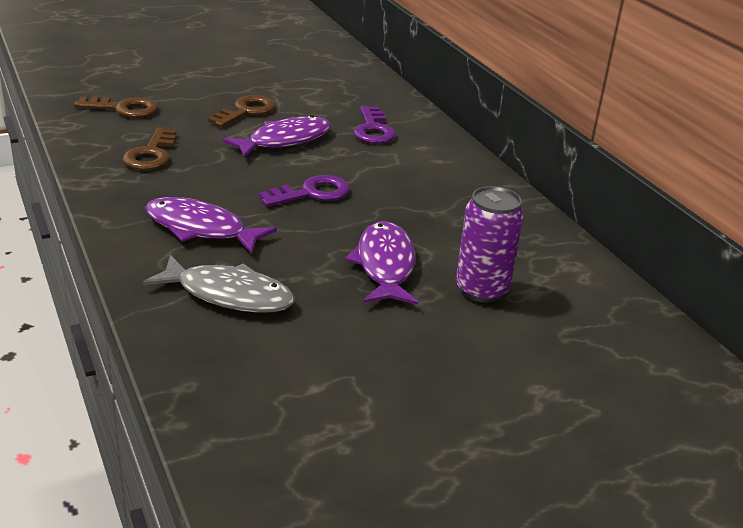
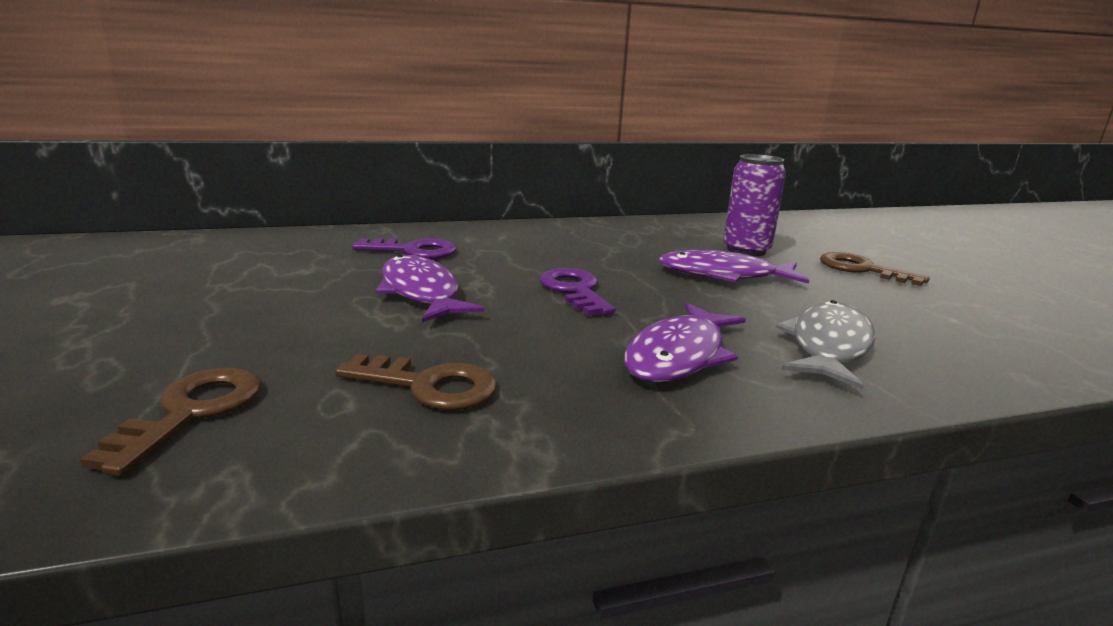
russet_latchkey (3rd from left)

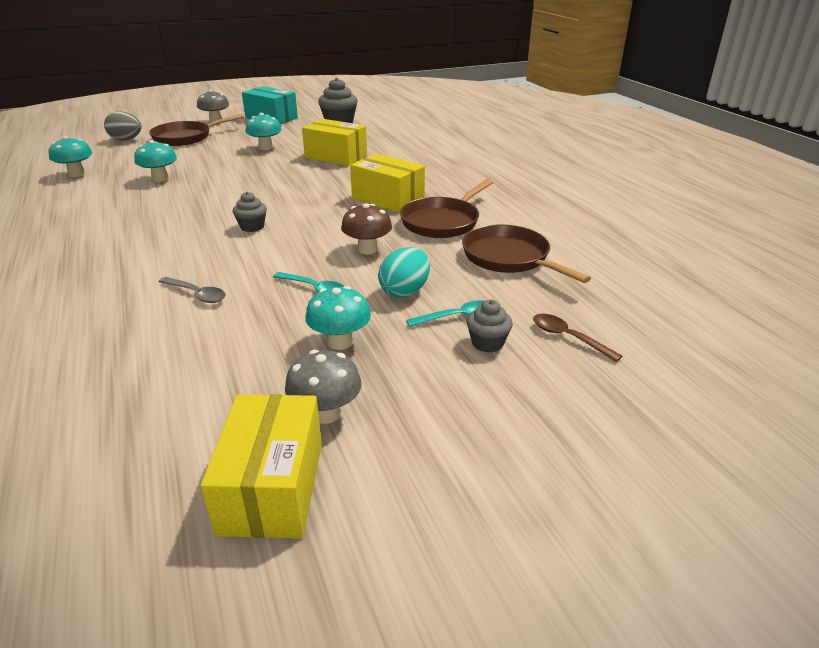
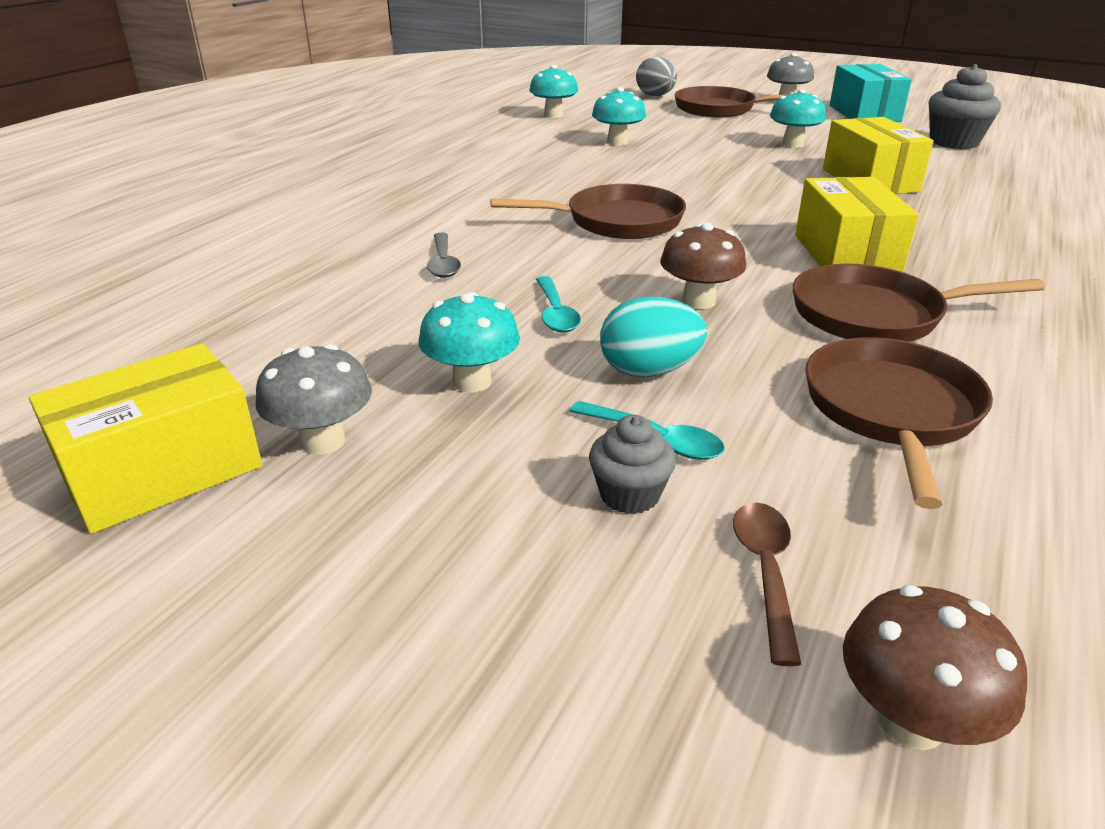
russet_frying_pan (1st from left); russet_toadstool (2nd from left)

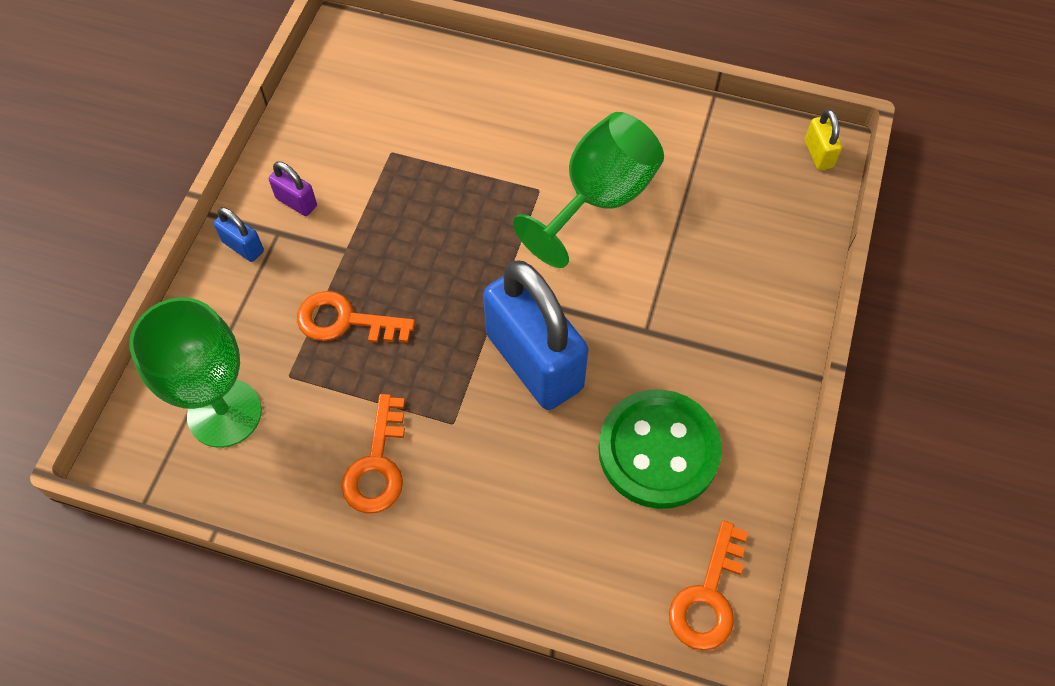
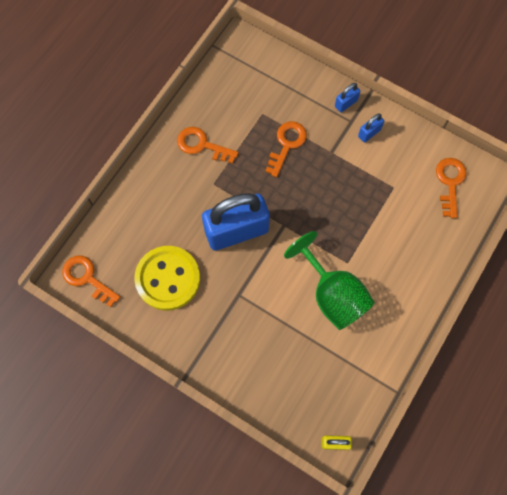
yellow_sewing_button; royal_blue_padlock (3rd from left); bright_orange_latchkey (4th from left); leaf-green_wine_glass (1st from left in the first image)

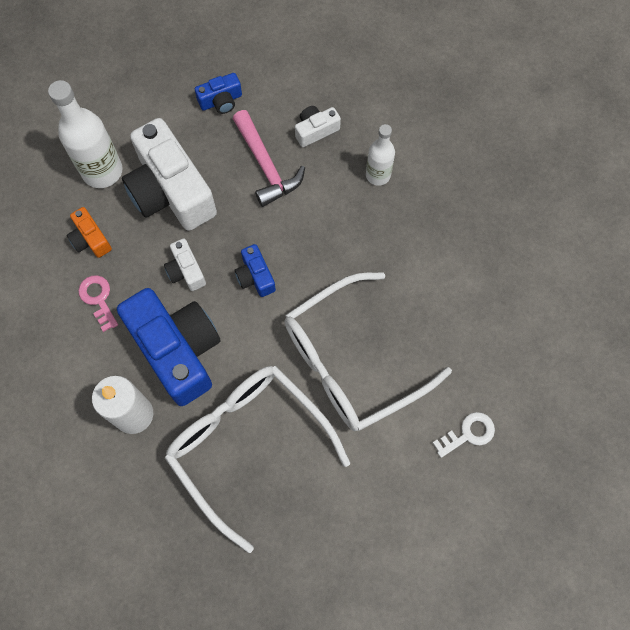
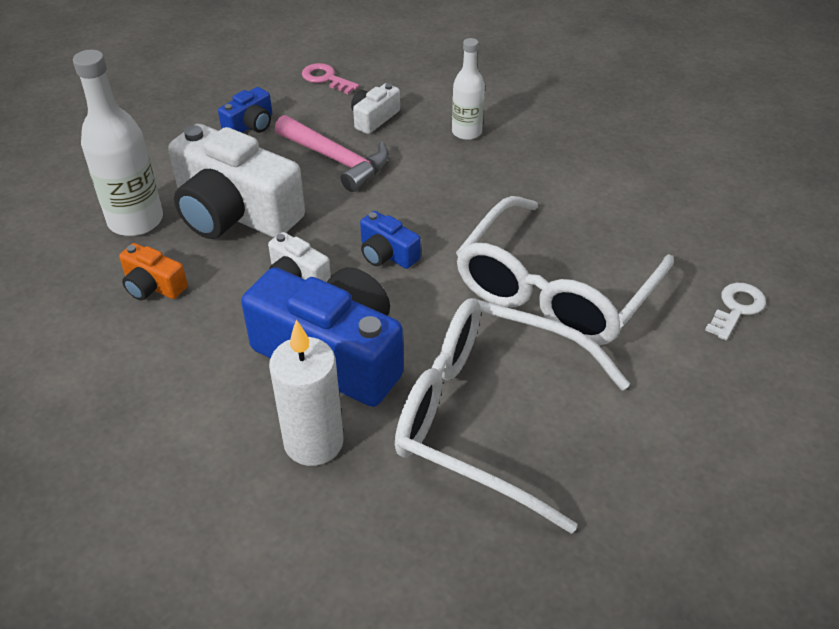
pink_latchkey

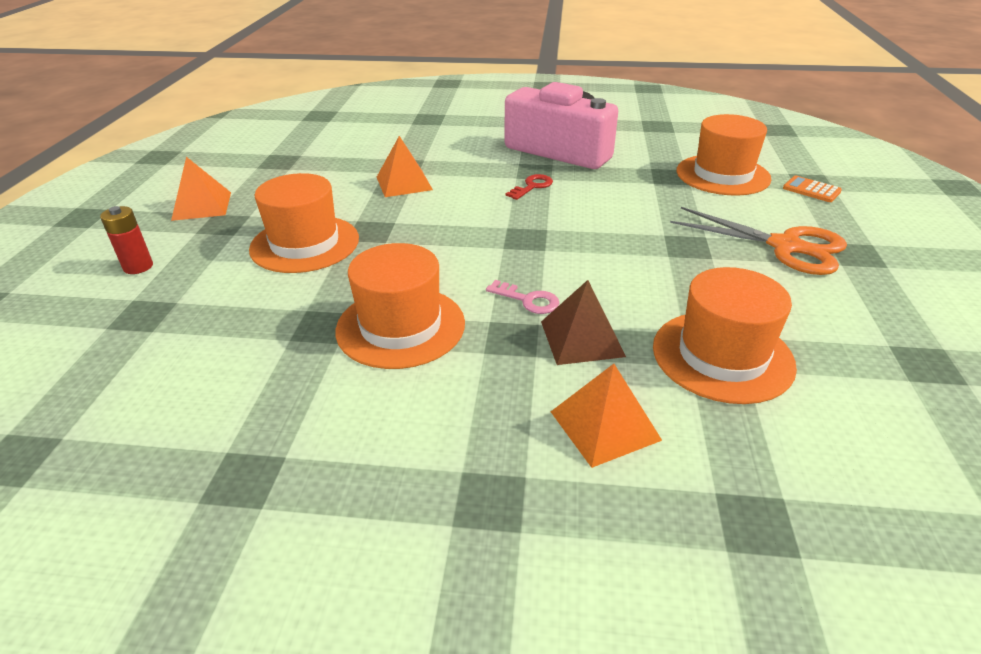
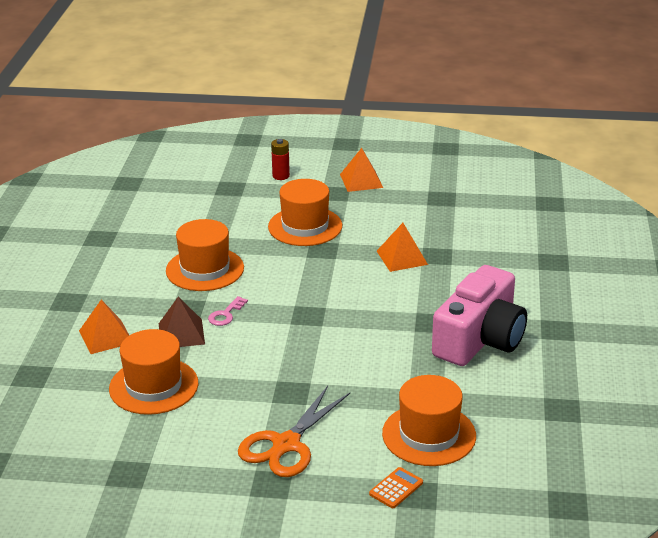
crimson_latchkey

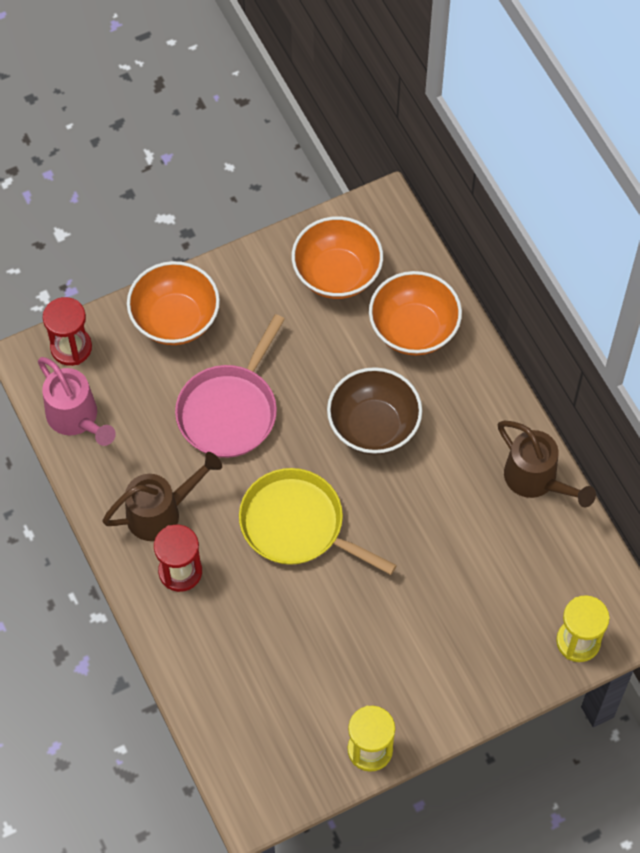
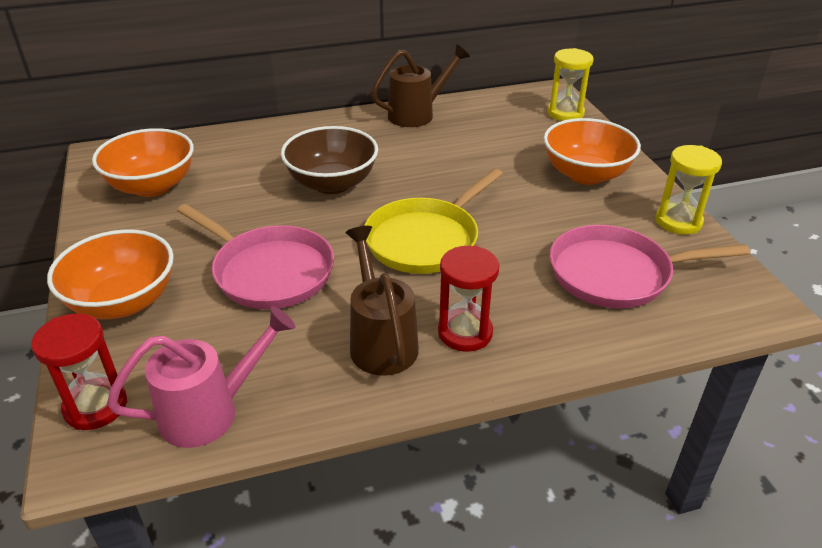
bright_orange_deep_dish (3rd from left); pink_frying_pan (2nd from left)

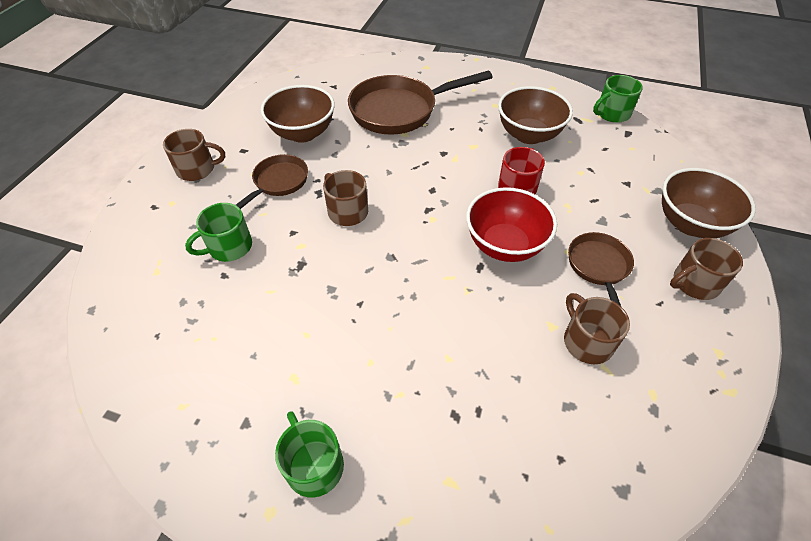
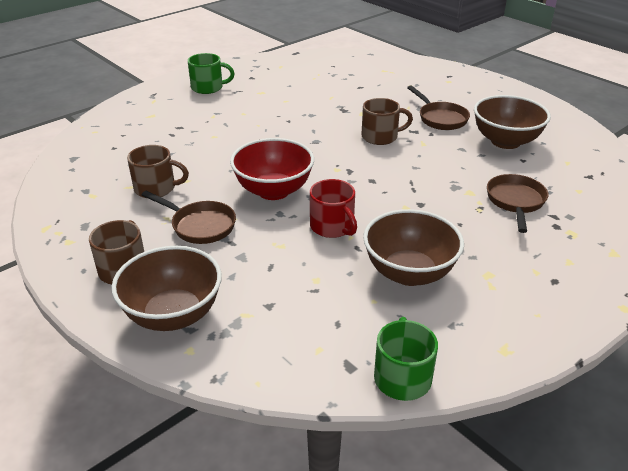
russet_frying_pan (3rd from left); russet_tea_mug (1st from left in the first image); leaf-green_tea_mug (1st from left in the first image)

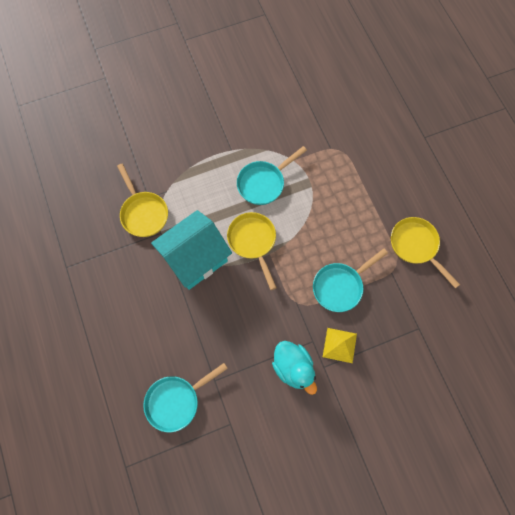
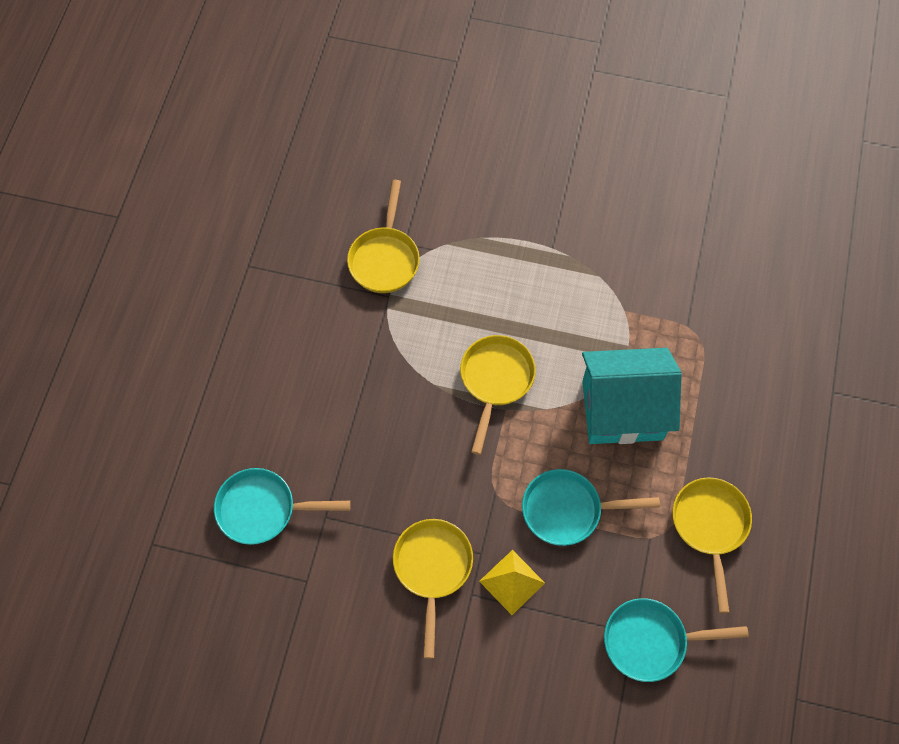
yellow_frying_pan (2nd from left); aqua_toy_house; aqua_frying_pan (3rd from left)

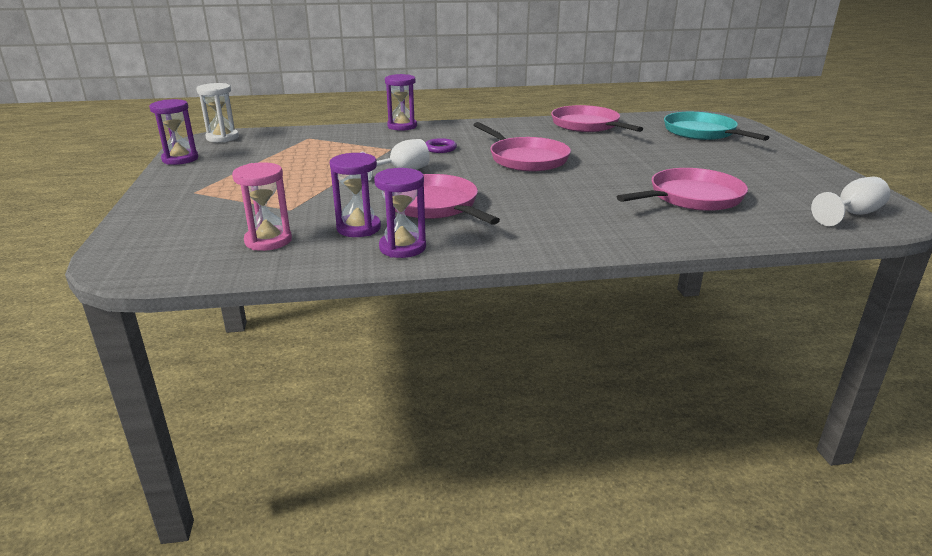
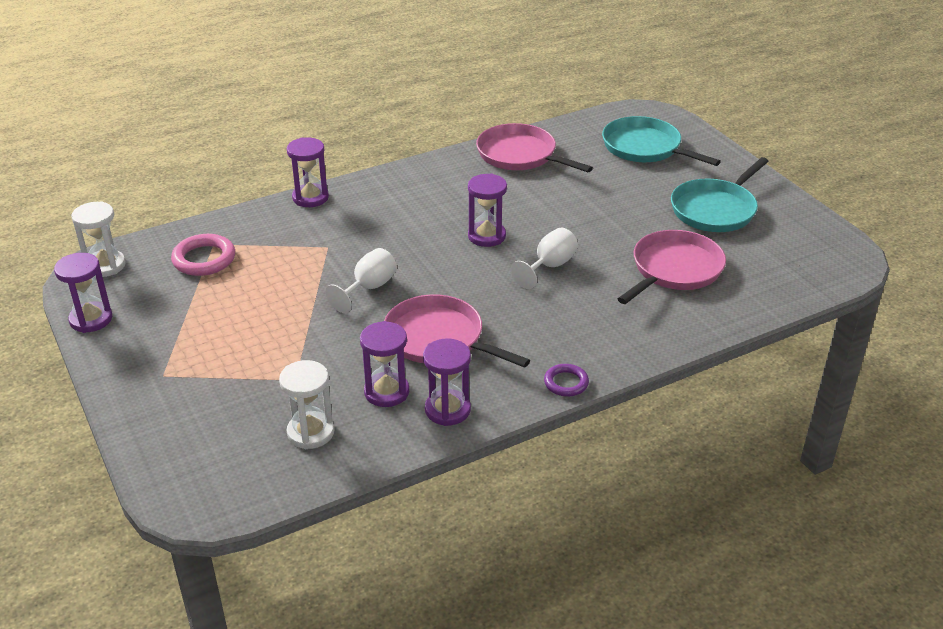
pink_ring; white_sandglass (2nd from left); violet_sandglass (5th from left); white_wine_glass (2nd from left); violet_ring; aqua_frying_pan (2nd from left)

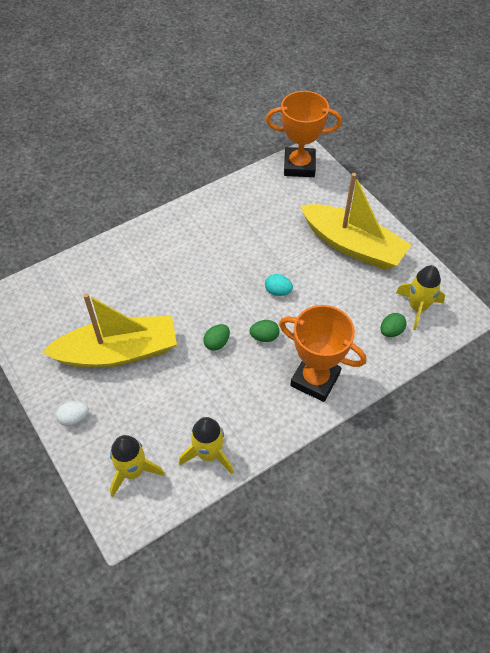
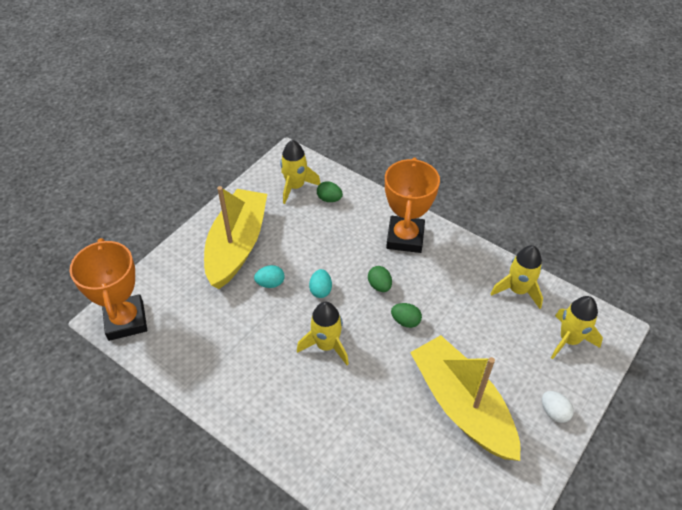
aqua_toy_egg (1st from left); yellow_rocket (2nd from left)

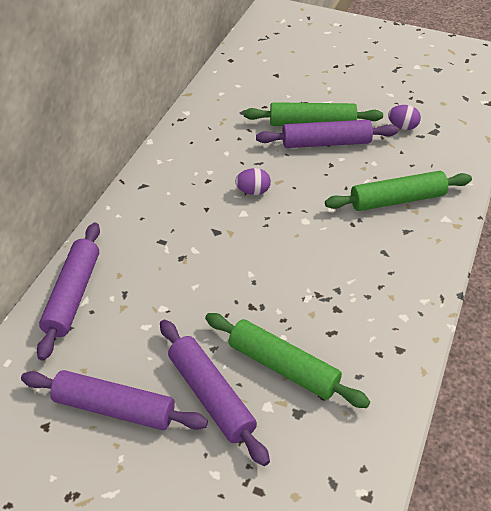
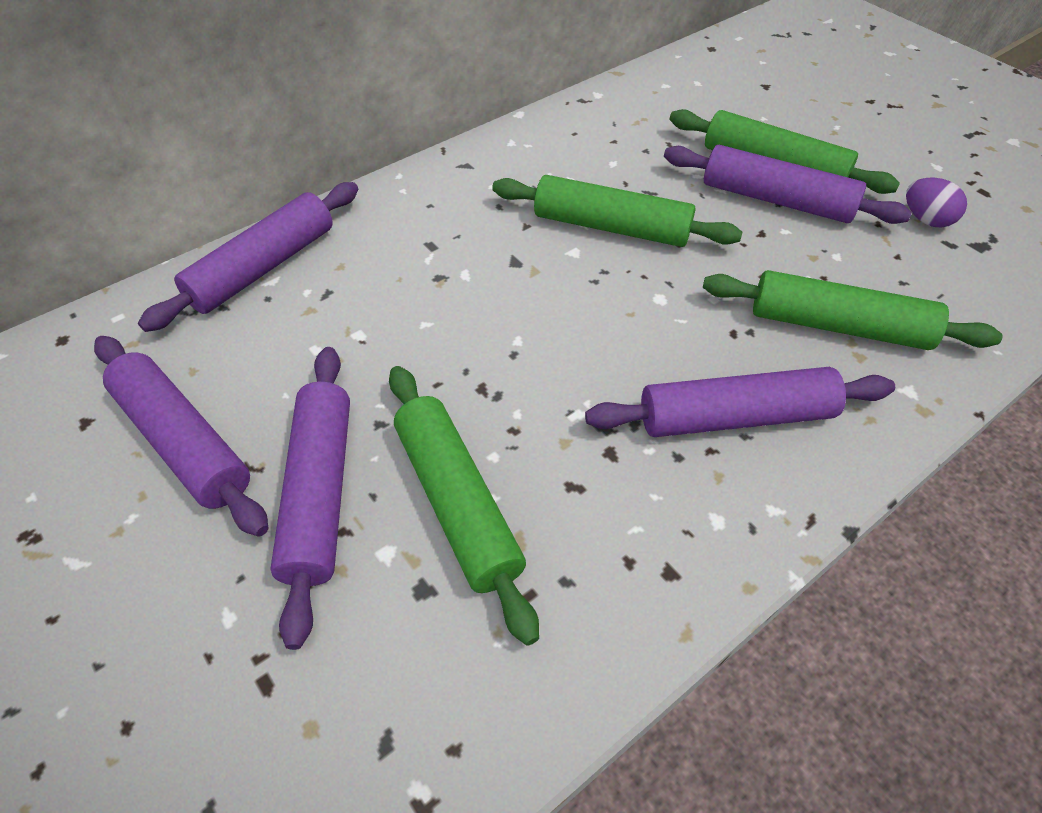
leaf-green_pastry_roller (2nd from left); violet_pastry_roller (4th from left)

